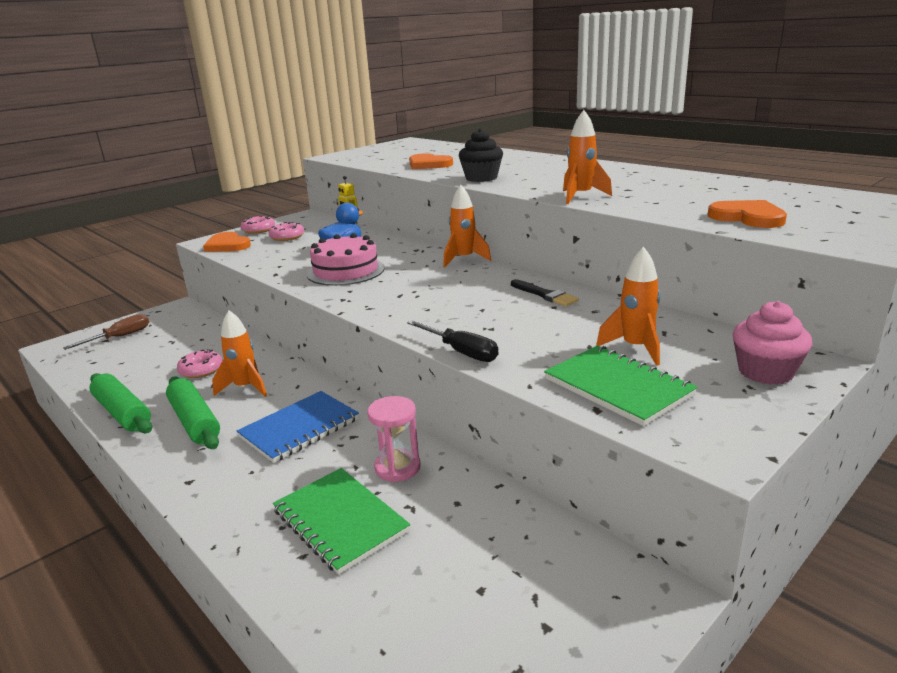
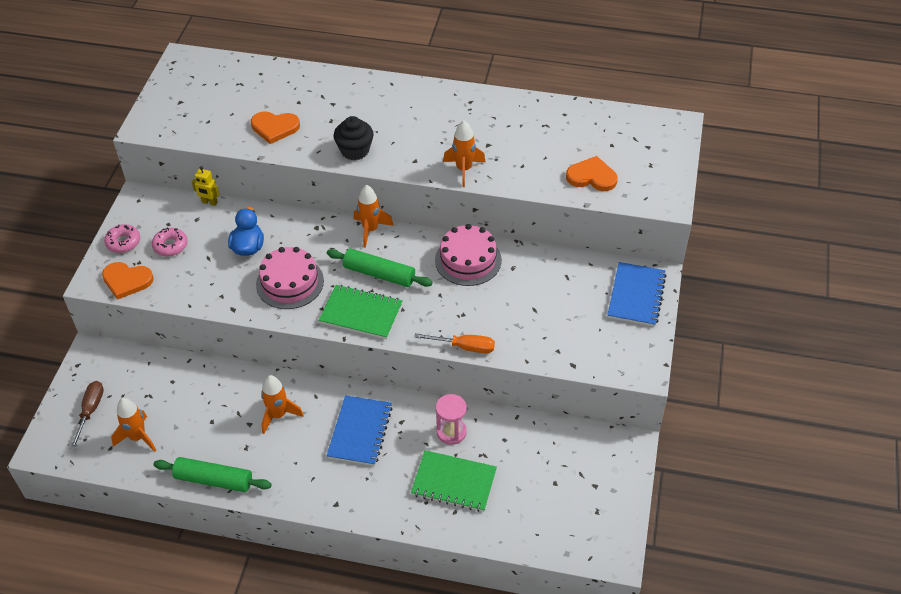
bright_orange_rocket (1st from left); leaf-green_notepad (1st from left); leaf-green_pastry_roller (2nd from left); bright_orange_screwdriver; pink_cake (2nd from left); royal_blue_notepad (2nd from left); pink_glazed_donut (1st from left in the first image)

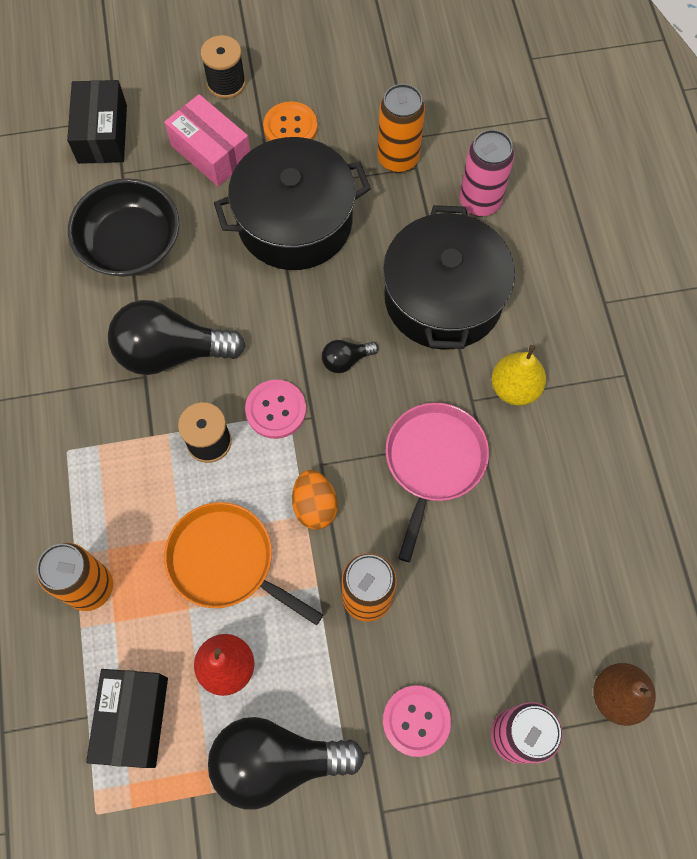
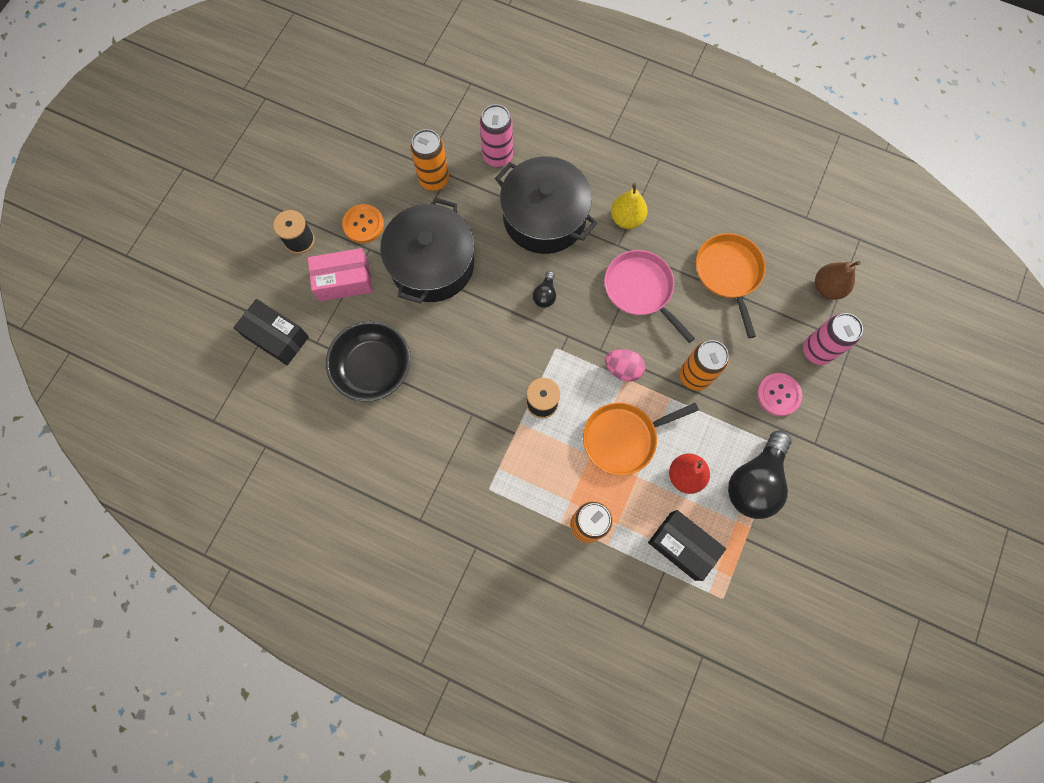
pink_toy_egg; bright_orange_frying_pan (2nd from left); jet-black_bulb (1st from left in the first image); pink_sewing_button (1st from left in the first image)

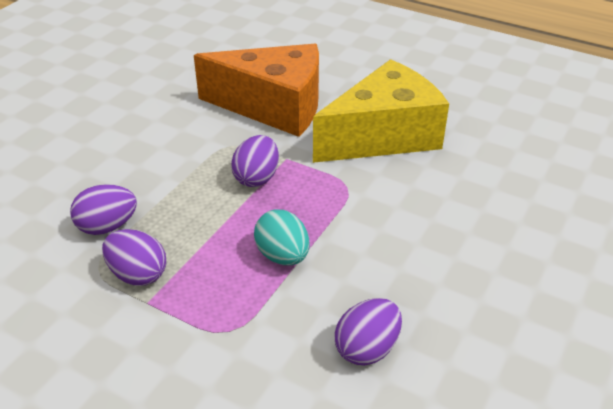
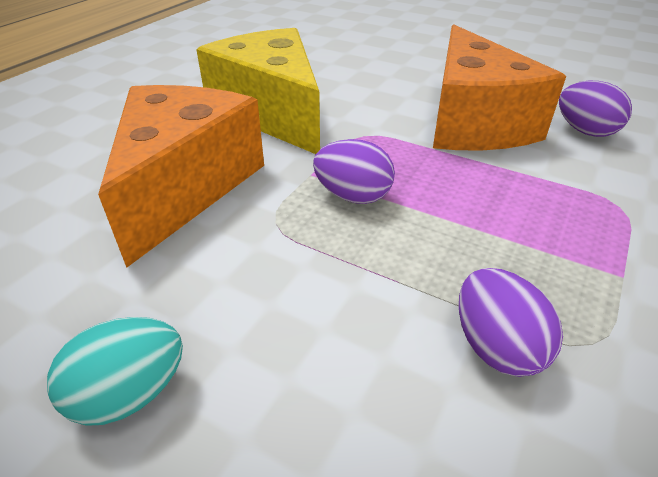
aqua_toy_egg; bright_orange_cheese_wedge (2nd from left); violet_toy_egg (2nd from left in the first image)

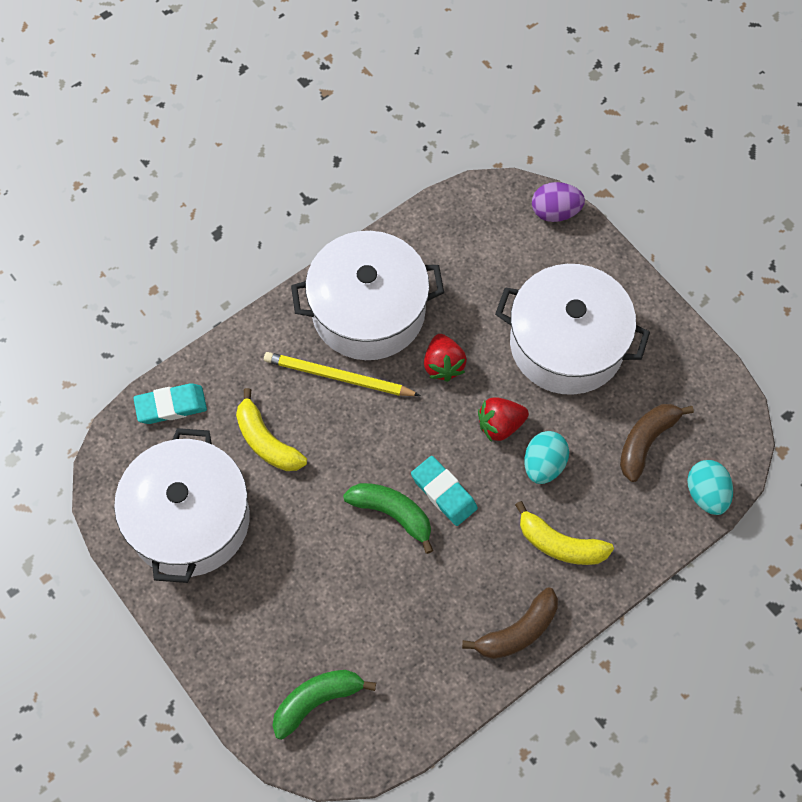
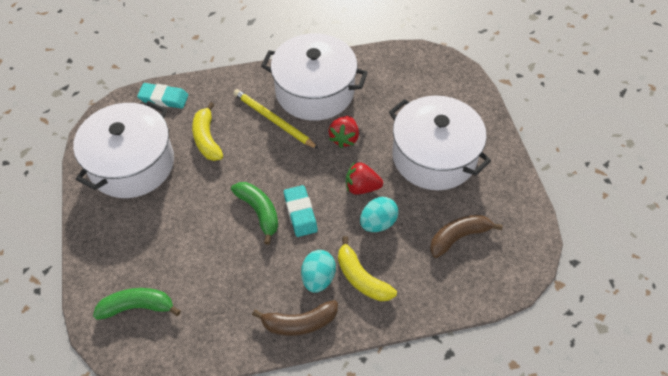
aqua_toy_egg (1st from left); violet_toy_egg

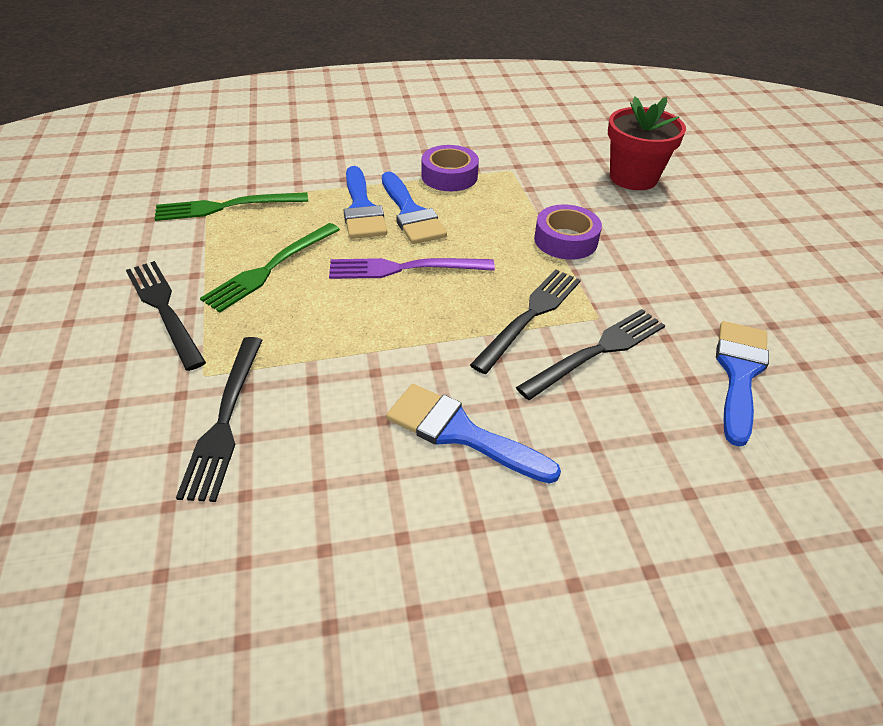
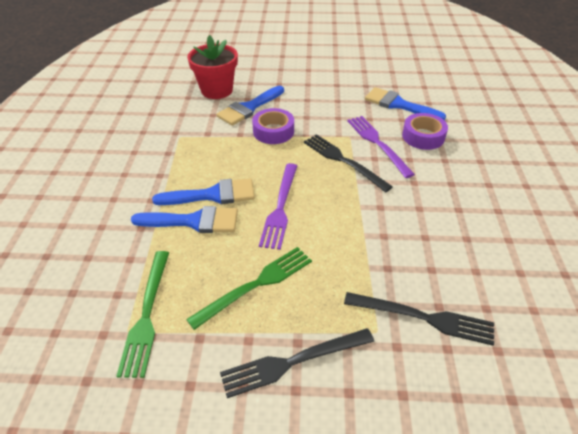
leaf-green_table_fork (2nd from left); royal_blue_paintbrush (3rd from left); violet_table_fork (2nd from left); violet_roll_of_tape (2nd from left)

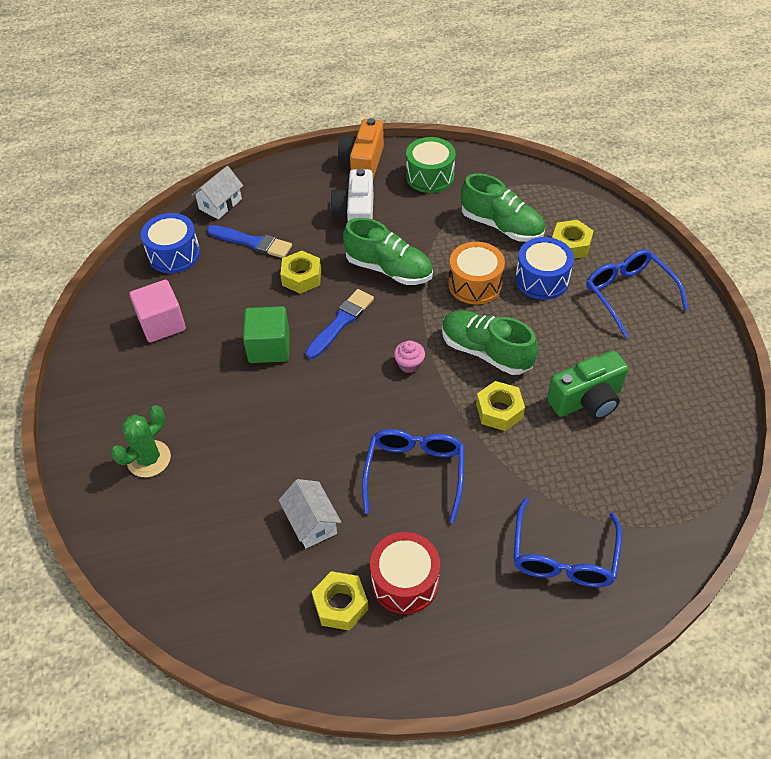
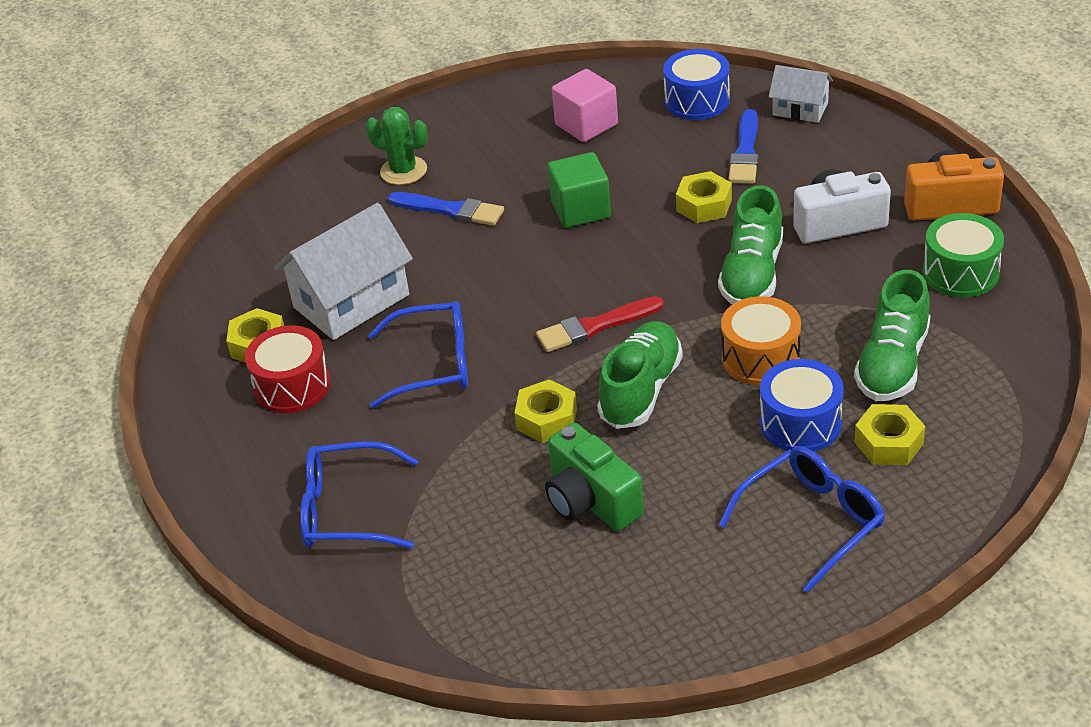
white_toy_house (1st from left); royal_blue_paintbrush (1st from left); crimson_paintbrush

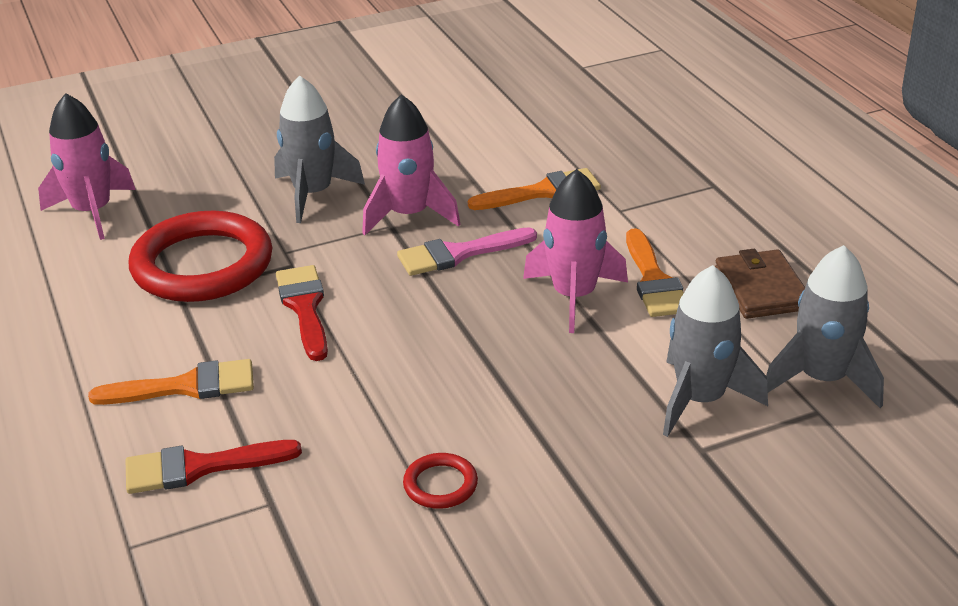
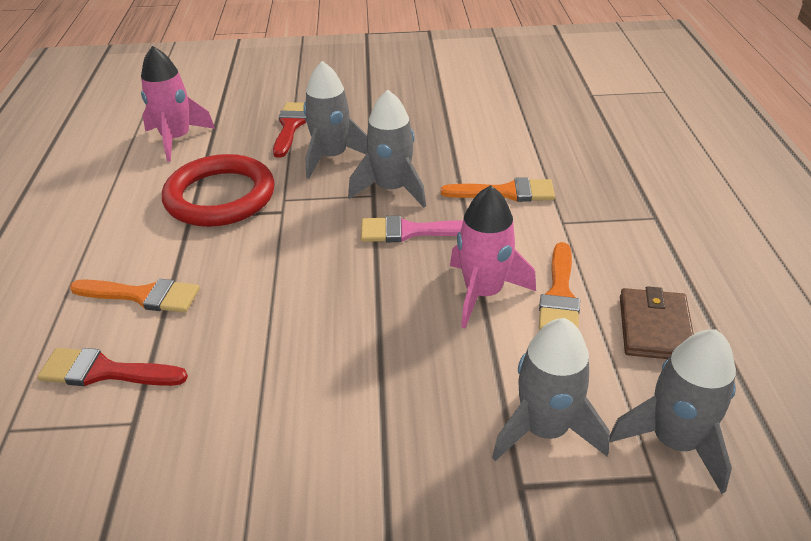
crimson_paintbrush (2nd from left); gray_rocket (2nd from left); crimson_ring (2nd from left in the first image)

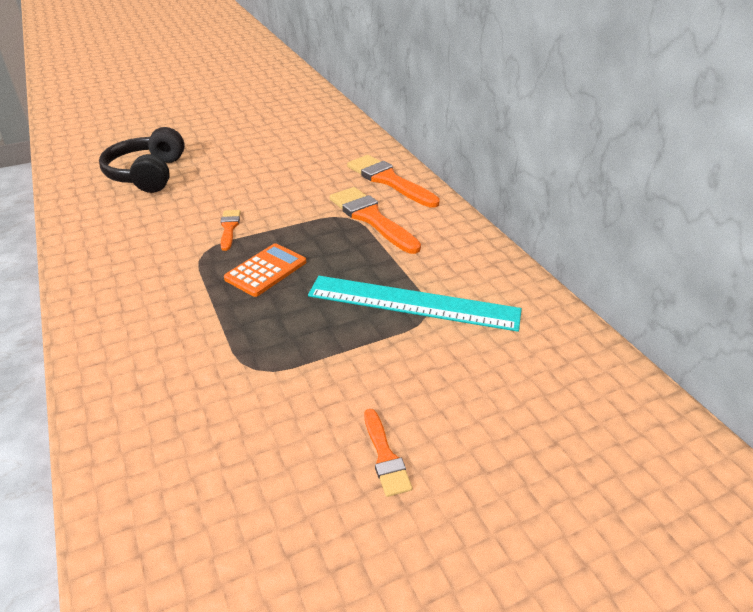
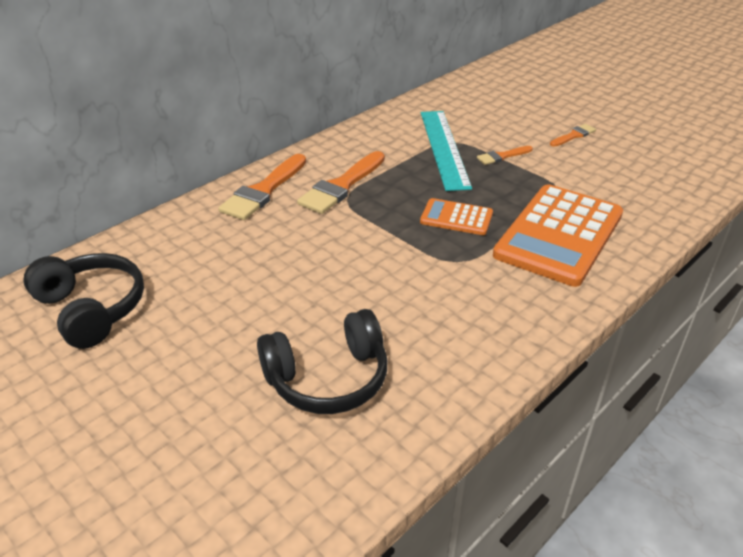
jet-black_headset (1st from left); bright_orange_paintbrush (3rd from left); bright_orange_pocket_calculator (2nd from left)

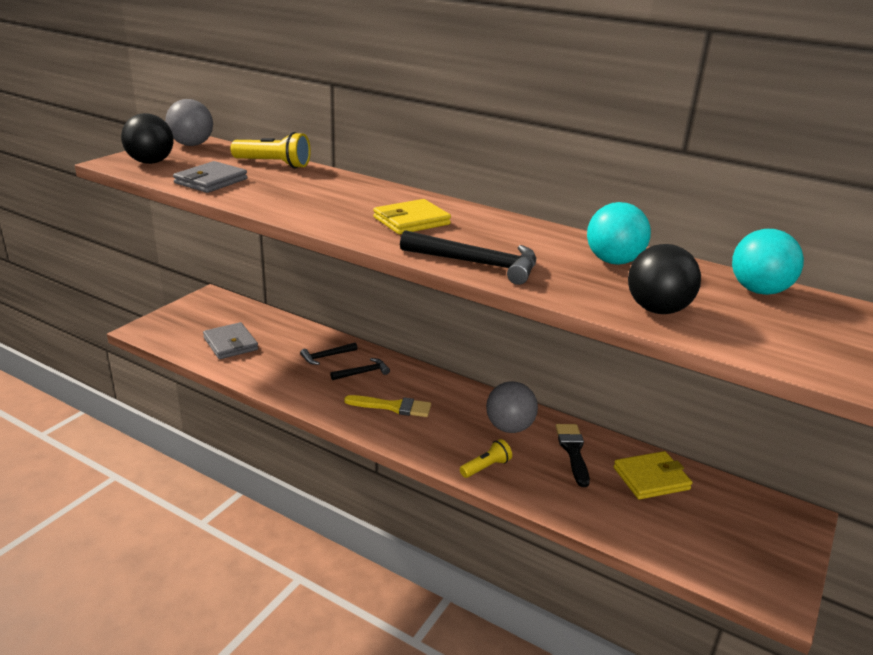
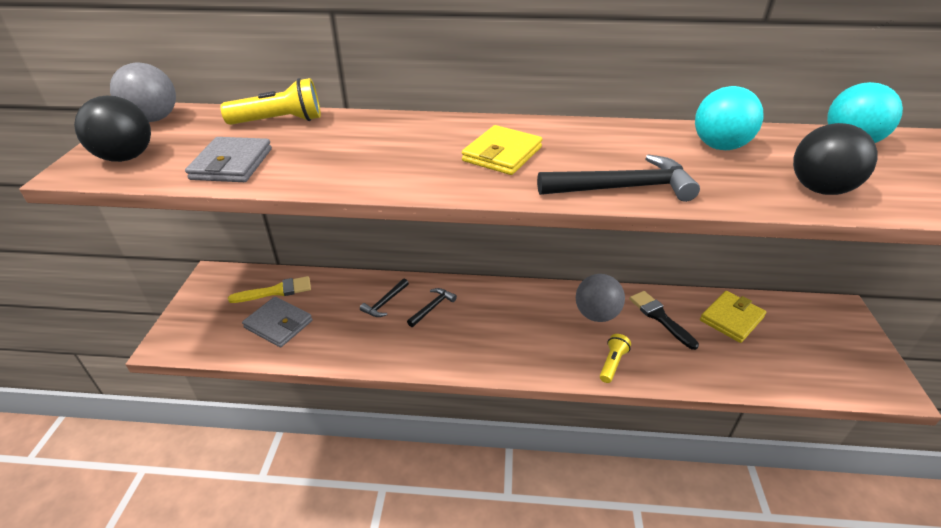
yellow_paintbrush

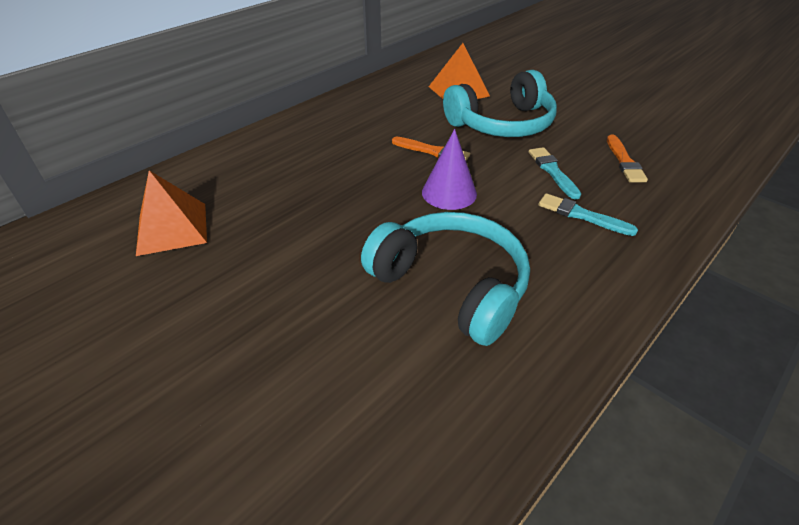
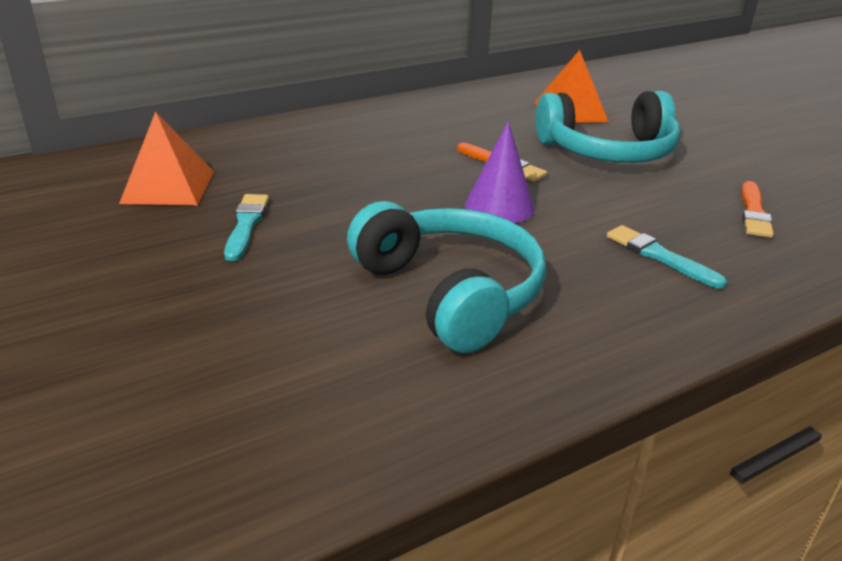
aqua_paintbrush (1st from left)

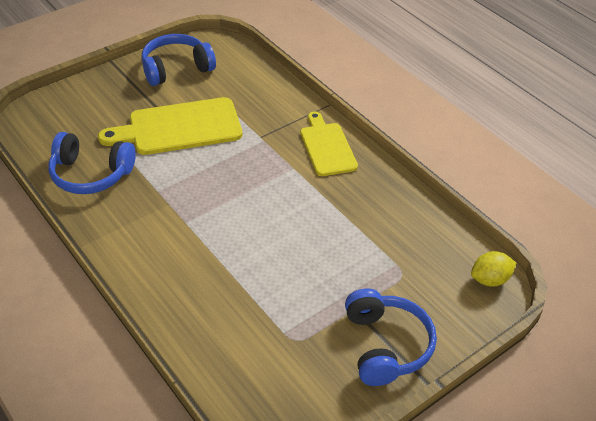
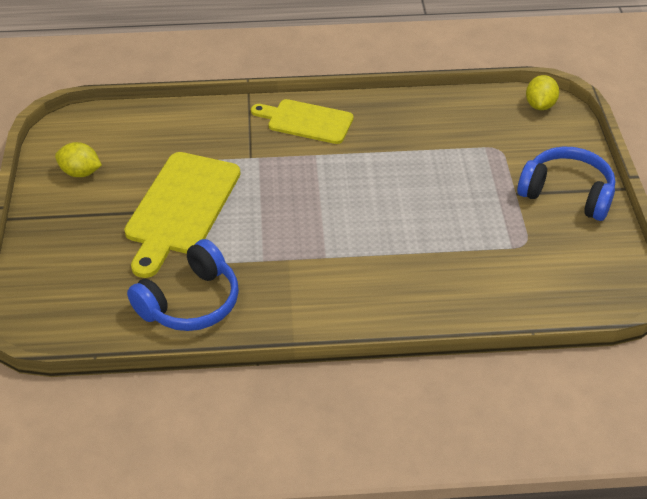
yellow_citrus_fruit (1st from left)

